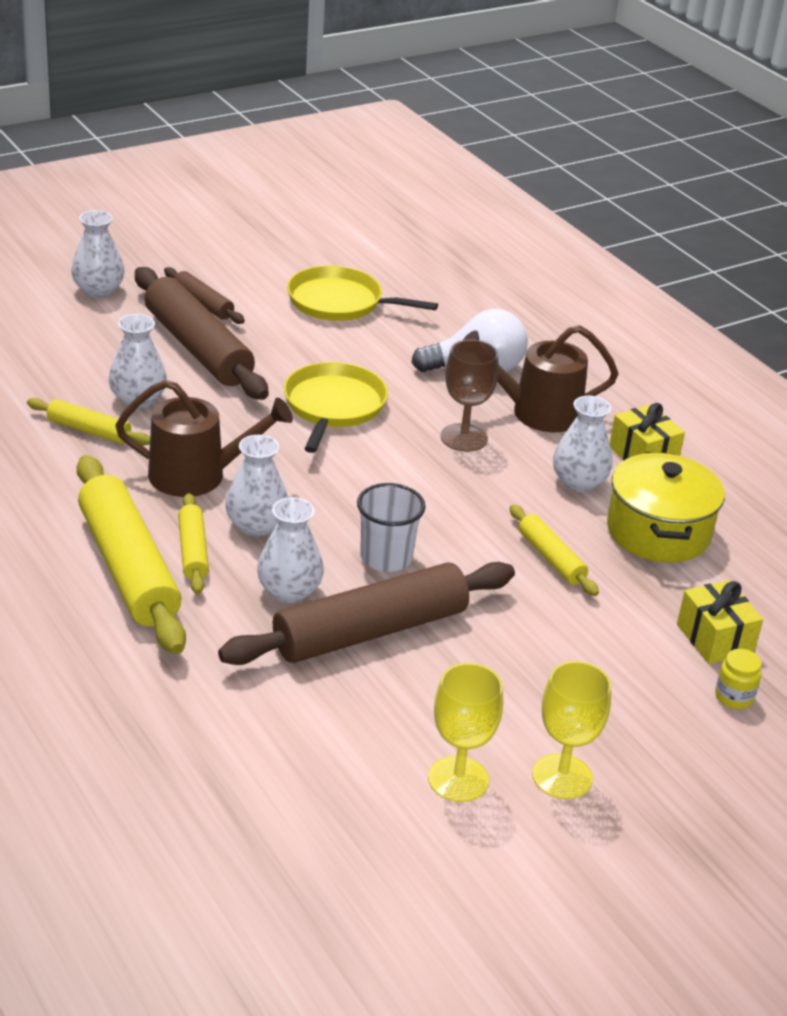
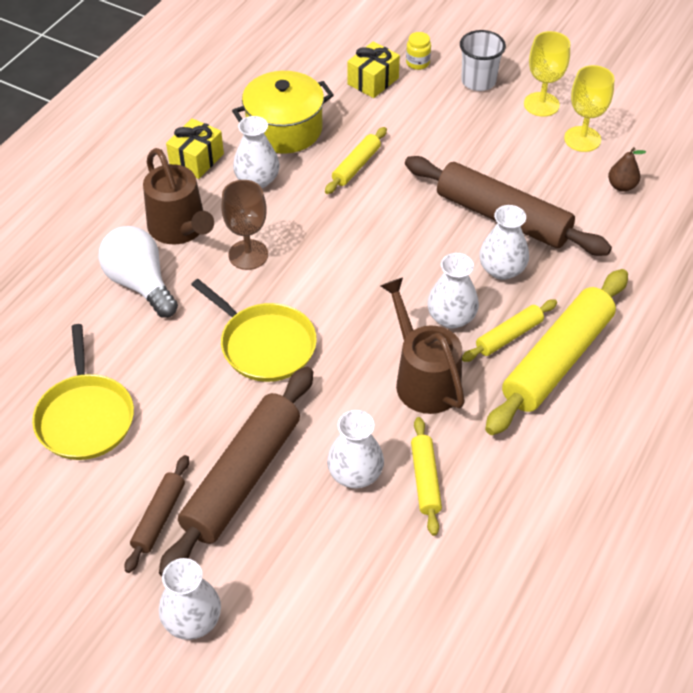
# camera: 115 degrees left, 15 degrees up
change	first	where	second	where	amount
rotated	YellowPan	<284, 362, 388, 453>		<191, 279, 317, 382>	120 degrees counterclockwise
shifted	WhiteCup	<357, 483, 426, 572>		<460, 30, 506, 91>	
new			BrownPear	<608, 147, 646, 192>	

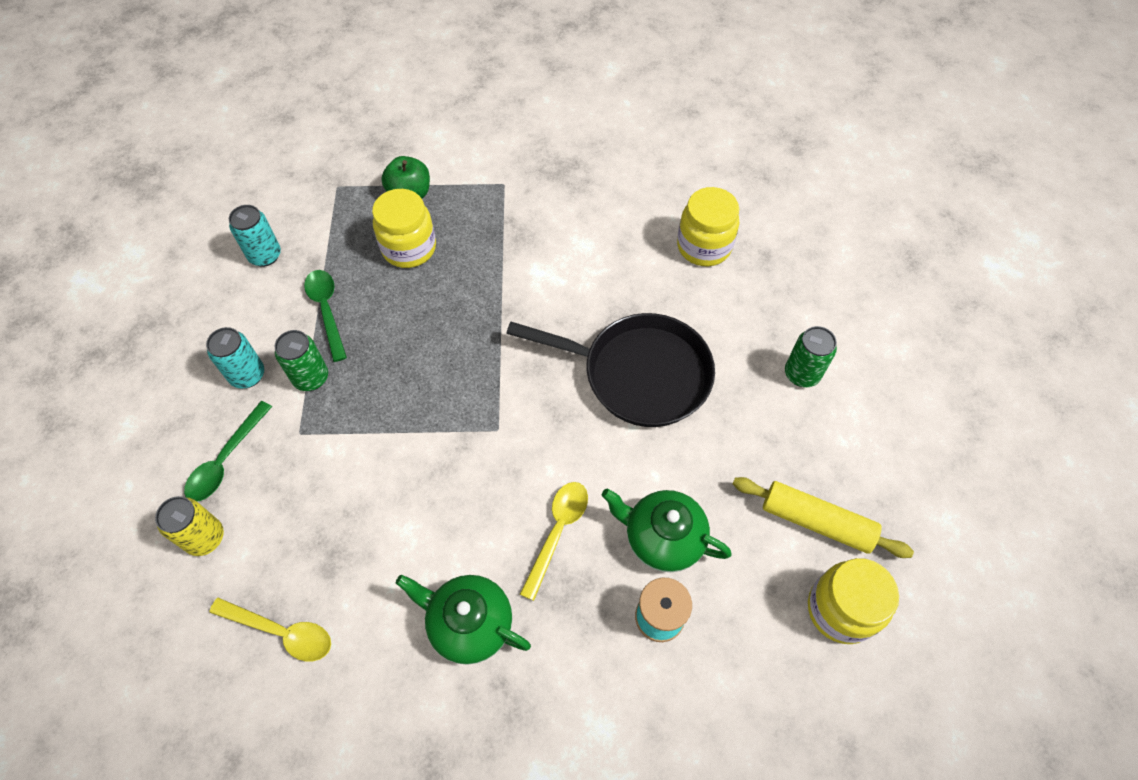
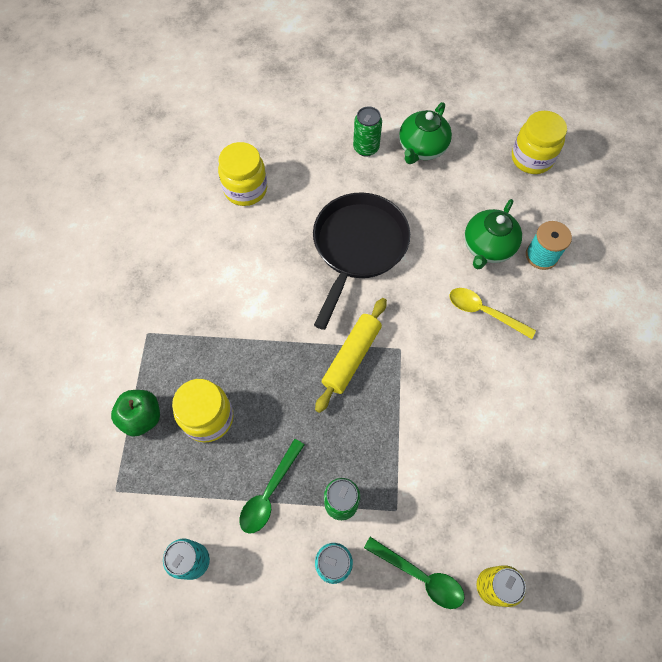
# camera: 85 degrees left, 5 degrees up
change	first	where	second	where	amount
gone	YellowSpoon	<209, 598, 331, 661>			
rotated	GreenSpoon	<304, 270, 347, 362>		<239, 439, 304, 534>	45 degrees counterclockwise
shifted	GreenTeapot	<396, 575, 531, 665>		<399, 102, 452, 164>	
shifted	YellowRollingPin	<733, 477, 914, 558>		<315, 298, 387, 413>	

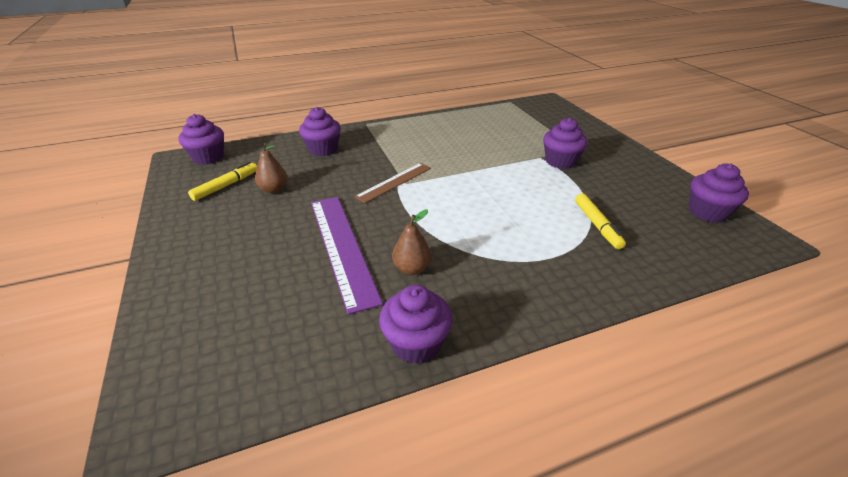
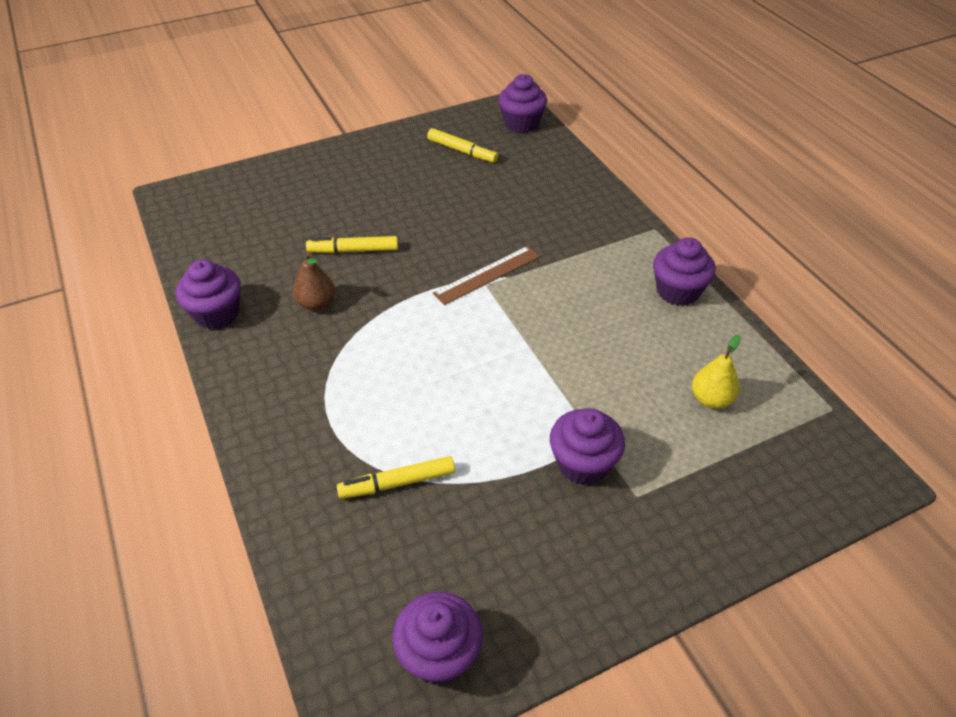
# camera: 85 degrees right, 10 degrees up
change	first	where	second	where	amount
gone	BrownPear	<255, 143, 287, 193>			
shifted	PurpleCupcake	<299, 107, 341, 156>		<653, 237, 716, 306>	
swapped	PurpleRuler	<311, 197, 383, 315>	YellowMarker	<306, 236, 398, 253>	
rotated	BrownRuler	<354, 163, 431, 203>		<433, 246, 540, 305>	75 degrees counterclockwise
new			YellowPear	<692, 335, 741, 409>	

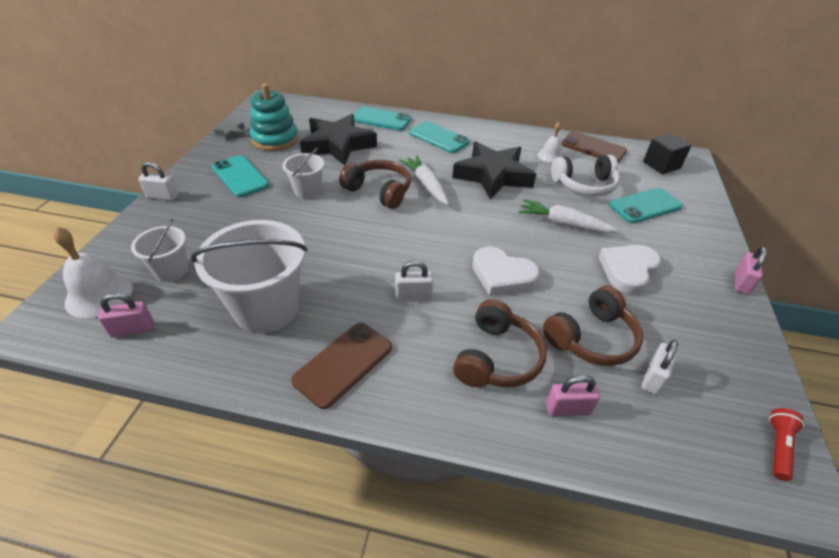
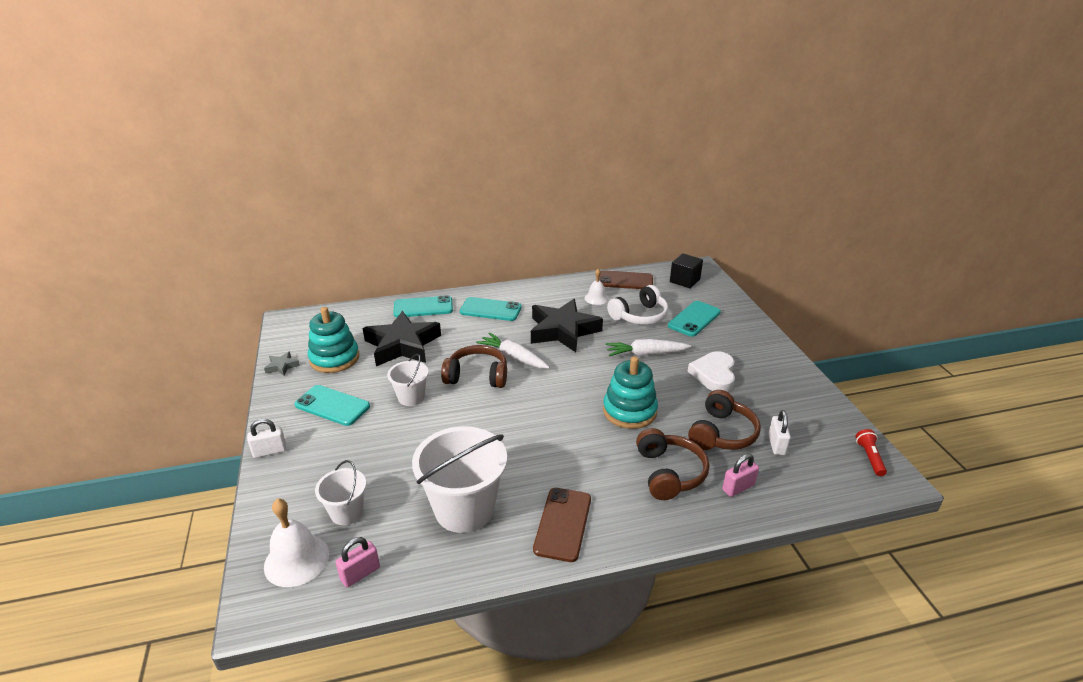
# camera: 25 degrees left, 10 degrees down
change	first	where	second	where	amount
gone	WhitePadlock	<395, 260, 433, 301>			
swapped	WhiteHeart	<472, 246, 540, 296>	TurquoiseStackingToy	<603, 356, 658, 429>	
gone	PinkPadlock	<735, 247, 767, 295>			

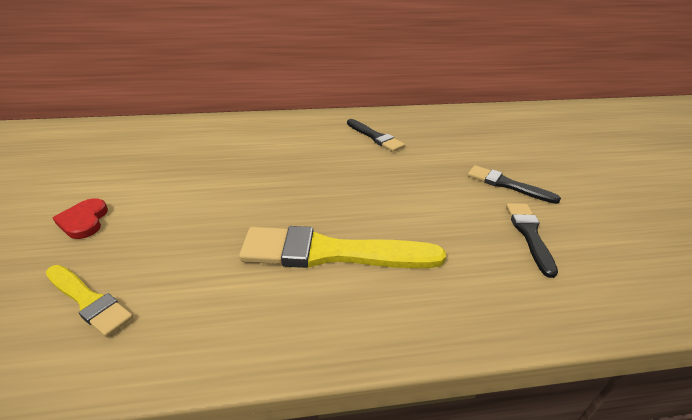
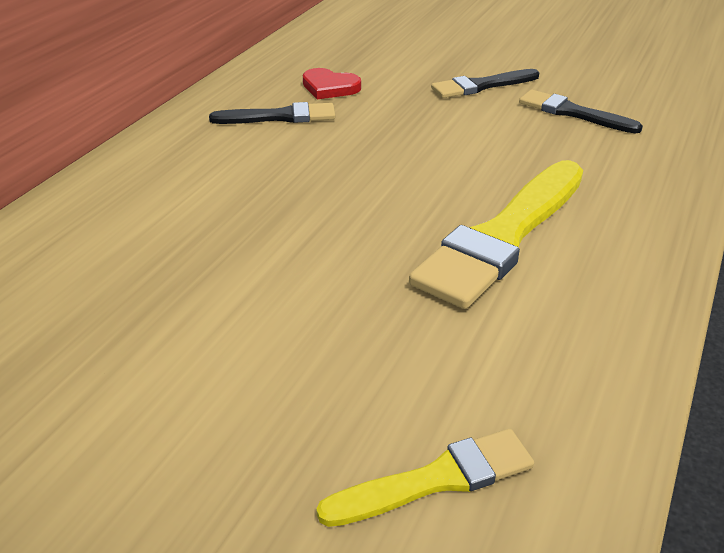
# camera: 55 degrees left, 0 degrees up
change	first	where	second	where	amount
shifted	RedHeart	<53, 198, 108, 239>		<303, 68, 361, 99>	

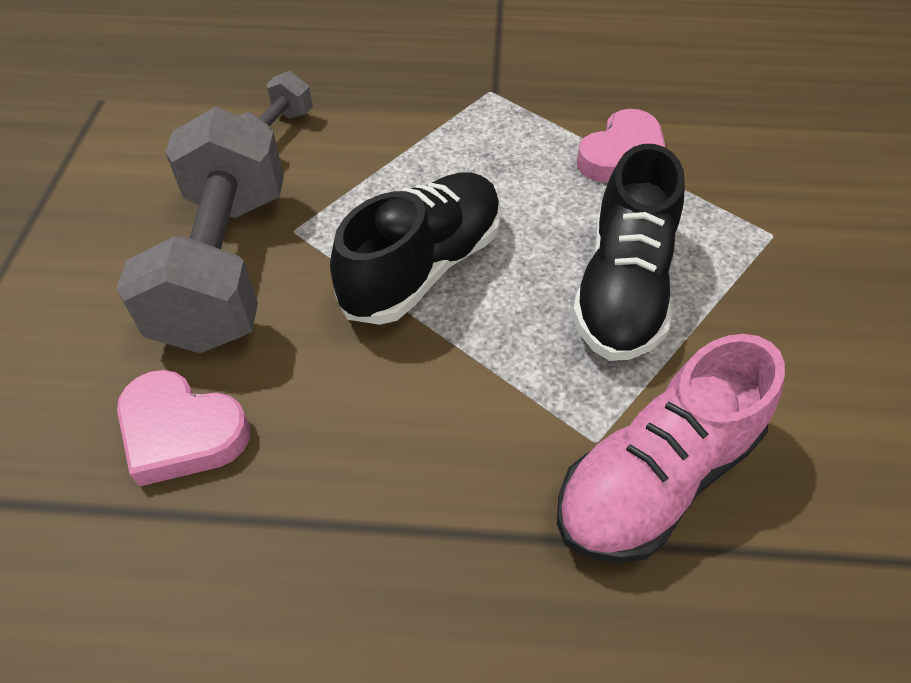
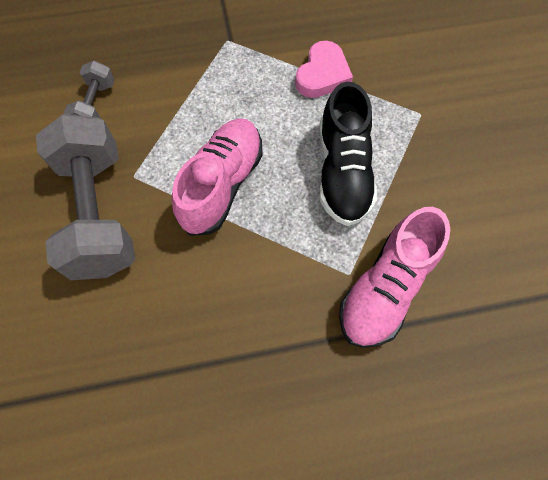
# camera: 15 degrees left, 15 degrees up
change	first	where	second	where	amount
gone	PinkHeart	<117, 370, 250, 487>			
repainted	BlackShoe	<330, 172, 501, 325>	PinkShoe	<172, 118, 263, 236>	

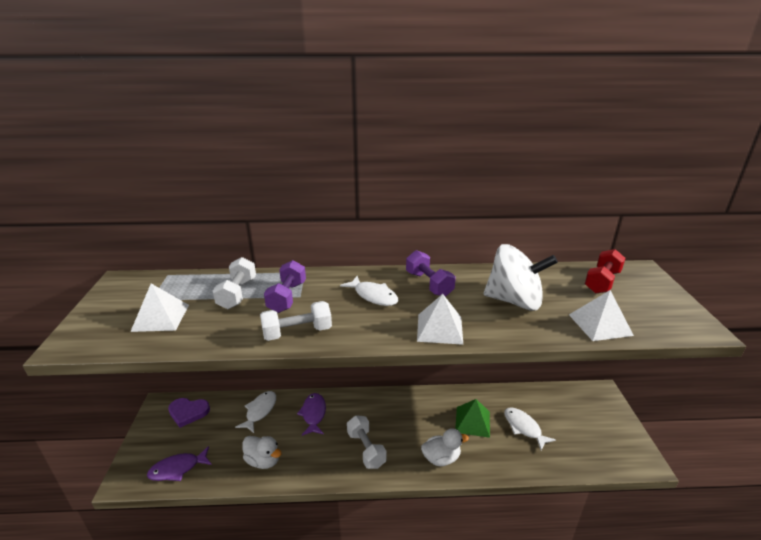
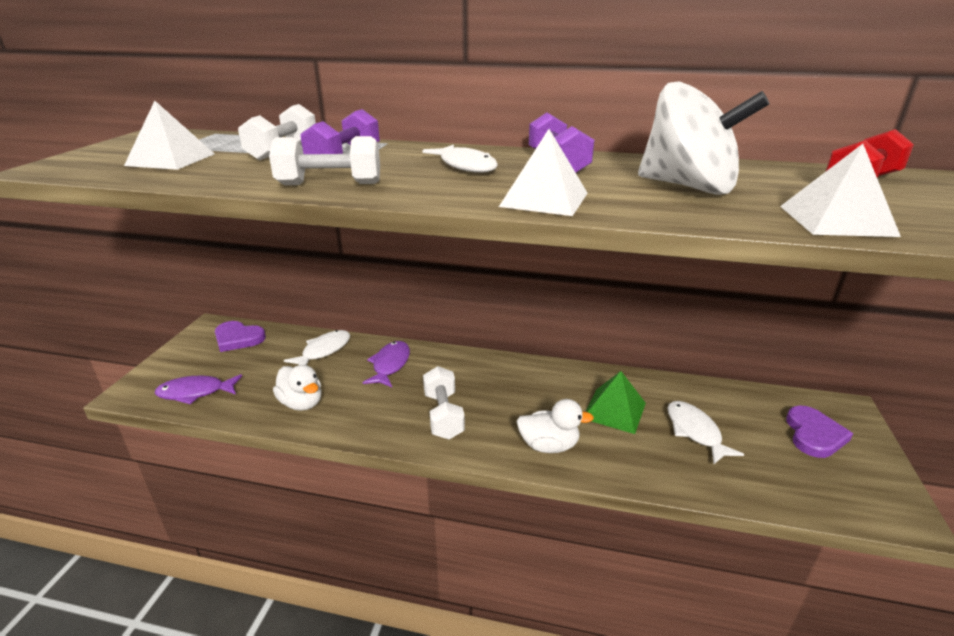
# camera: 15 degrees right, 0 degrees up
change	first	where	second	where	amount
new			PurpleHeart	<786, 406, 853, 458>	

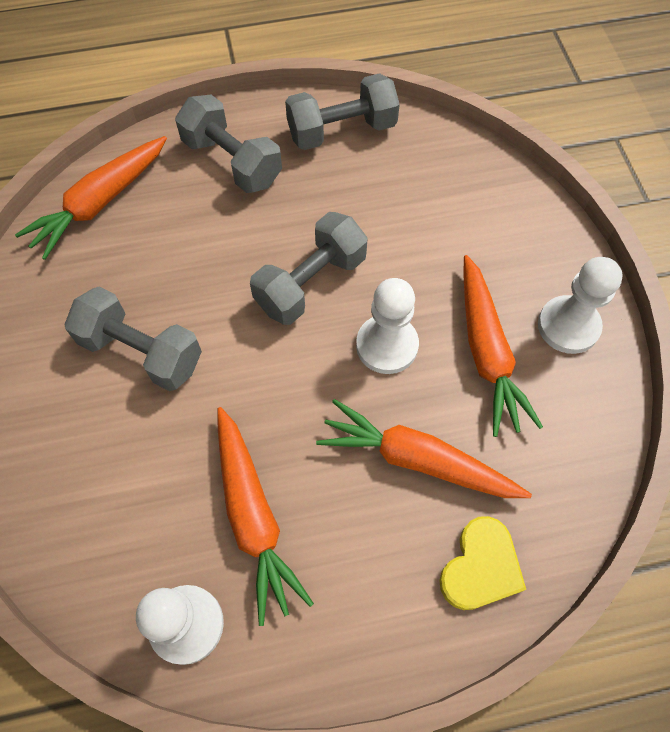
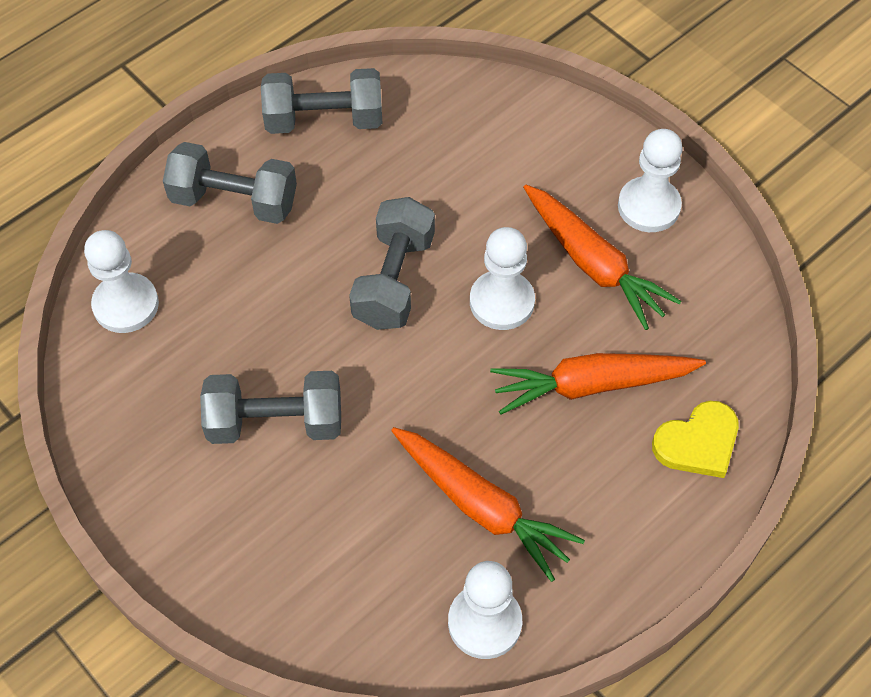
# camera: 30 degrees left, 5 degrees down
change	first	where	second	where	amount
swapped	OrangeCarrot	<15, 136, 167, 260>	WhitePawn	<84, 230, 159, 333>	
rotated	GreyDumbbell	<285, 73, 400, 150>		<261, 68, 383, 134>	45 degrees clockwise
rotated	YellowHeart	<439, 516, 526, 610>		<652, 401, 739, 478>	60 degrees clockwise

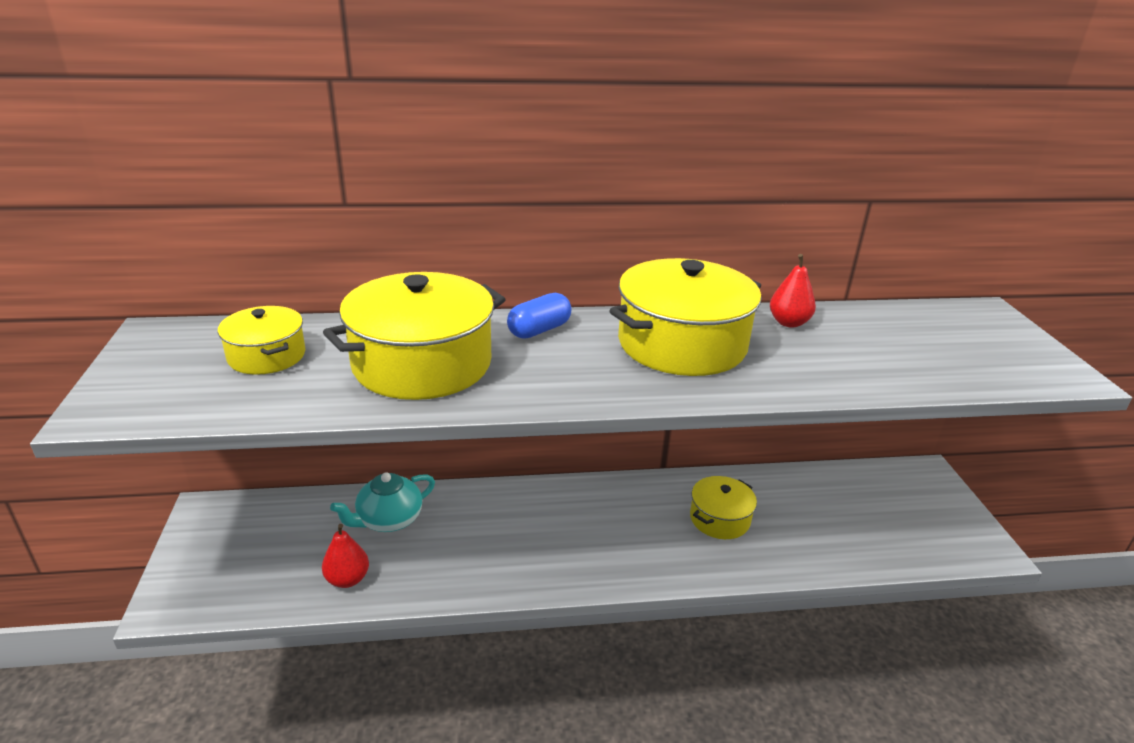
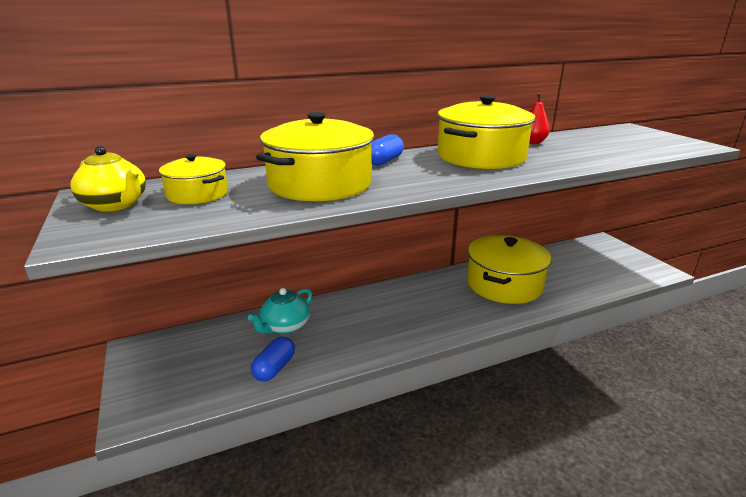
# camera: 15 degrees left, 5 degrees down
change	first	where	second	where	amount
swapped	RedPear	<322, 524, 369, 588>	BlueCapsule	<251, 336, 295, 382>	
scaled	YellowPot	<690, 476, 757, 539>		<467, 235, 551, 304>	x1.84
new			YellowTeapot	<70, 146, 146, 212>	

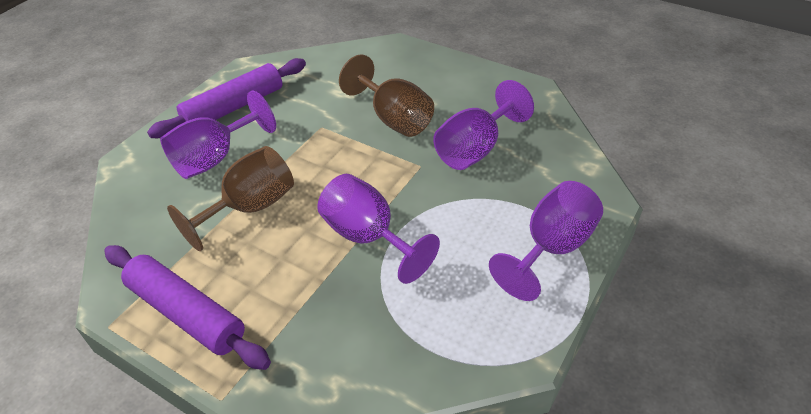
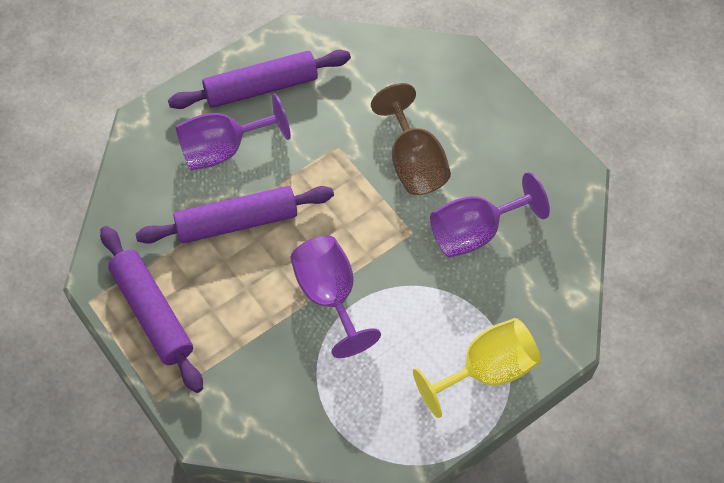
# camera: 20 degrees right, 15 degrees up
change	first	where	second	where	amount
swapped	BrownGoblet	<167, 146, 294, 251>	PurpleRollingPin	<136, 186, 334, 244>	
repainted	PurpleGoblet	<489, 181, 603, 301>	YellowGoblet	<413, 318, 541, 418>	

